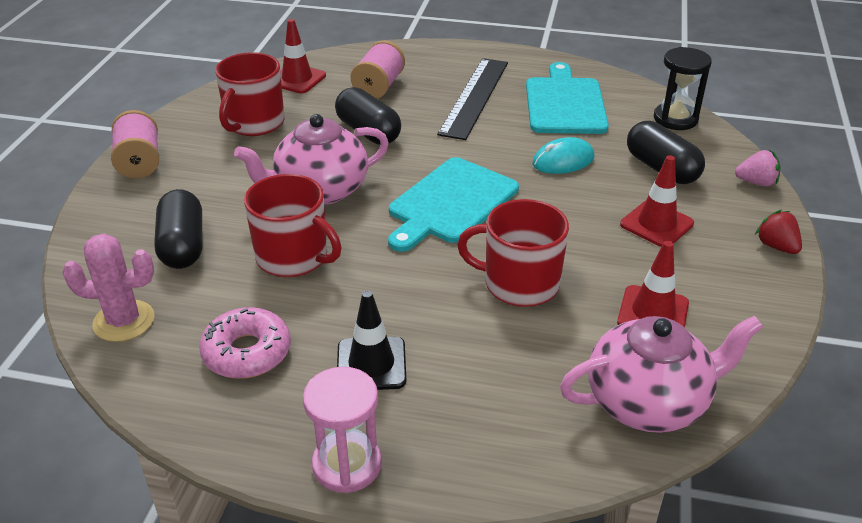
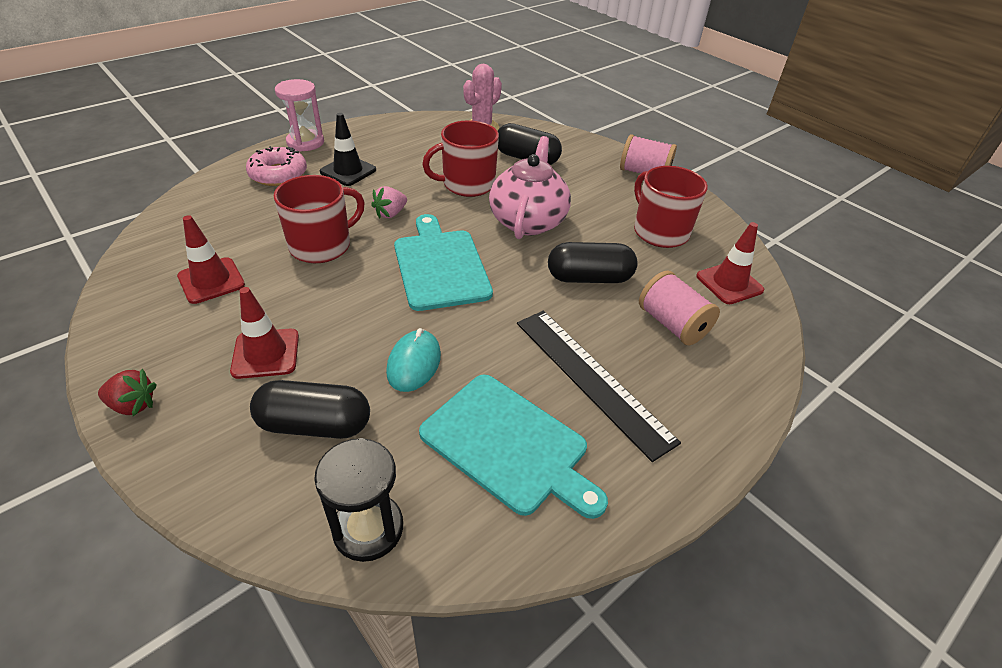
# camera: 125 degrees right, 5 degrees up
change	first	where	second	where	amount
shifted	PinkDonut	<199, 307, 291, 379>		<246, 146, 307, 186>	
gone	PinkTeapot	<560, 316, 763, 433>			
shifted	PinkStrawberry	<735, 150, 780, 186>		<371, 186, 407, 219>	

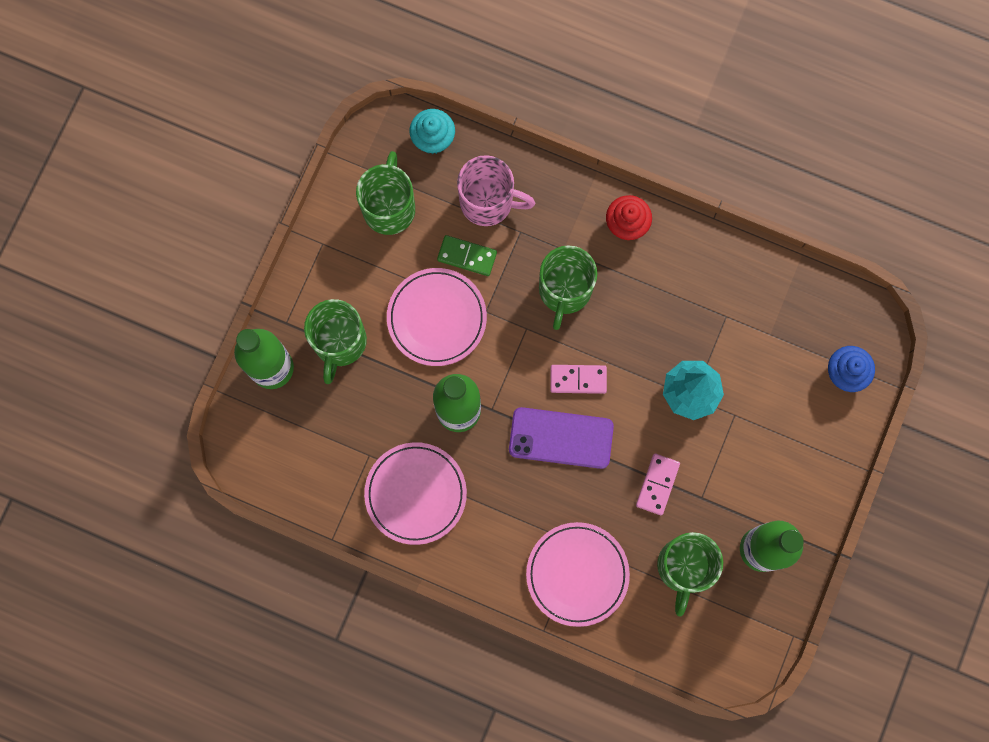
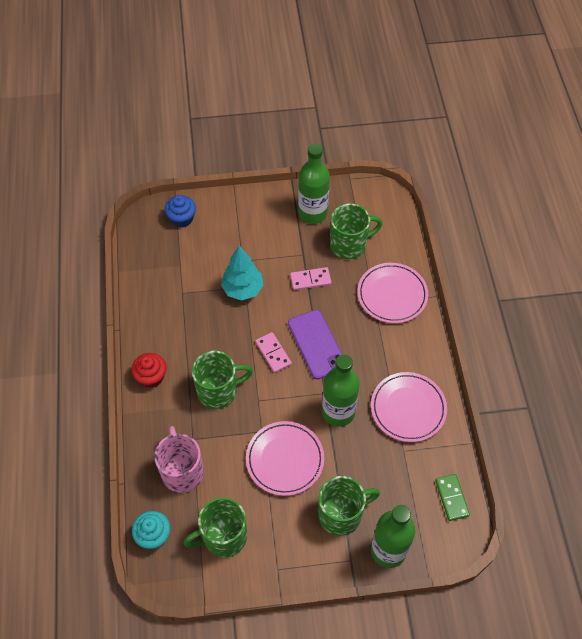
# camera: 120 degrees left, 20 degrees down
change	first	where	second	where	amount
shifted	GreenDomino	<437, 235, 497, 276>		<435, 474, 470, 521>	

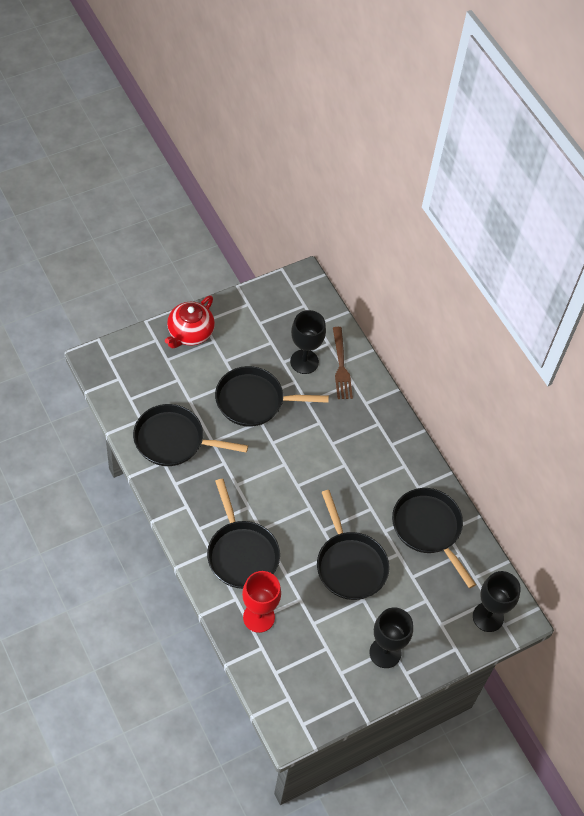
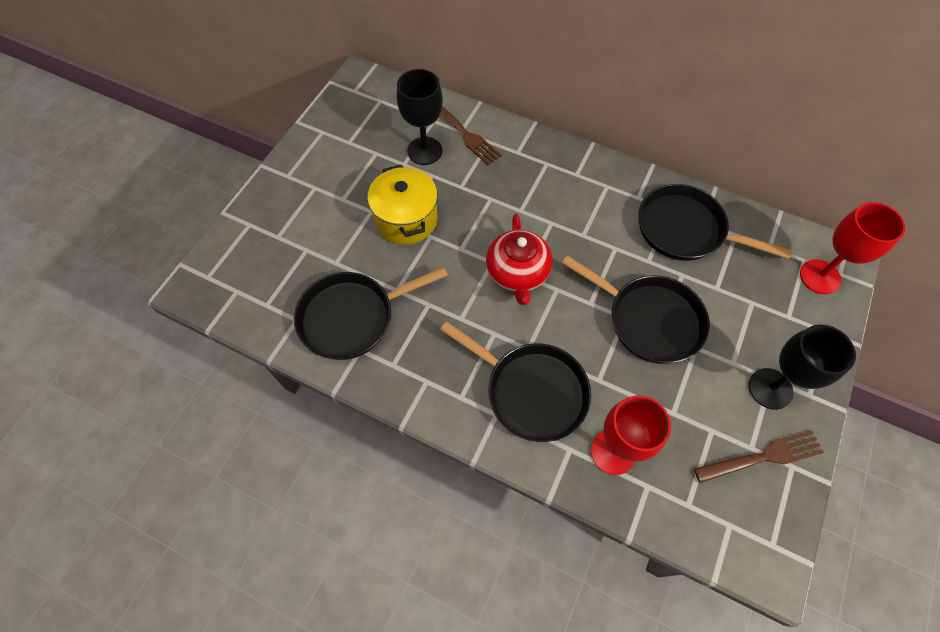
# camera: 30 degrees left, 5 degrees up
change	first	where	second	where	amount
shifted	RedTeapot	<165, 296, 215, 348>		<486, 214, 553, 305>	
swapped	BlackPan	<215, 366, 329, 427>	YellowPot	<367, 165, 438, 245>	
repainted	BlackGoblet	<473, 571, 521, 632>	RedGoblet	<800, 202, 906, 294>	
new			BrownFork	<694, 430, 824, 483>	

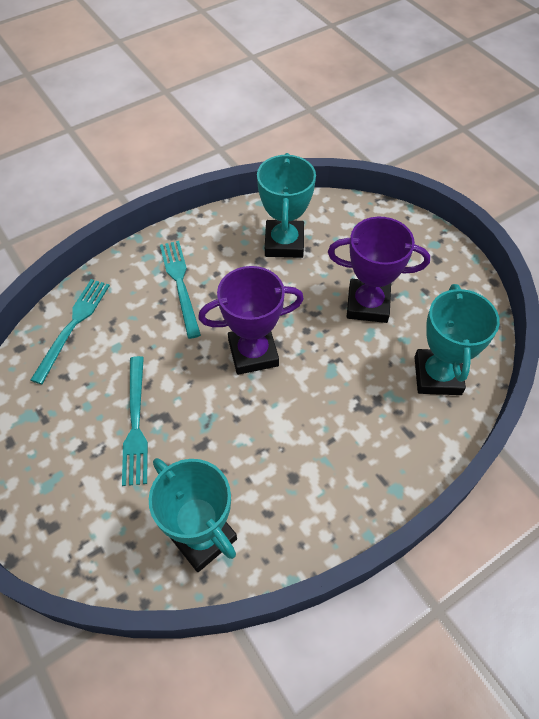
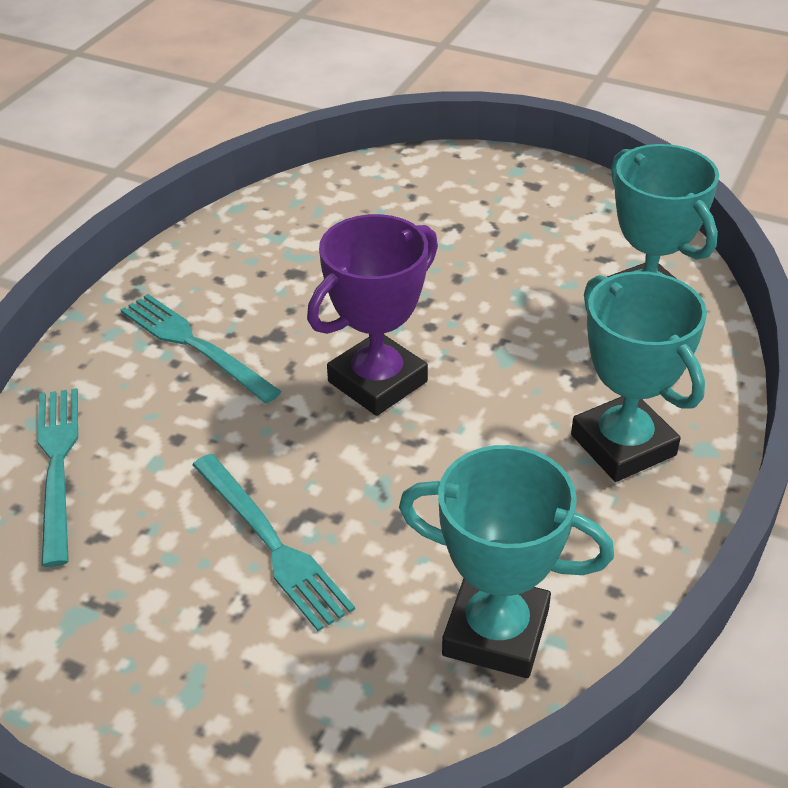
# camera: 30 degrees left, 15 degrees down
change	first	where	second	where	amount
shifted	TurquoiseTrophy	<257, 153, 316, 258>		<571, 271, 707, 482>	
gone	PurpleTrophy	<328, 217, 430, 323>			

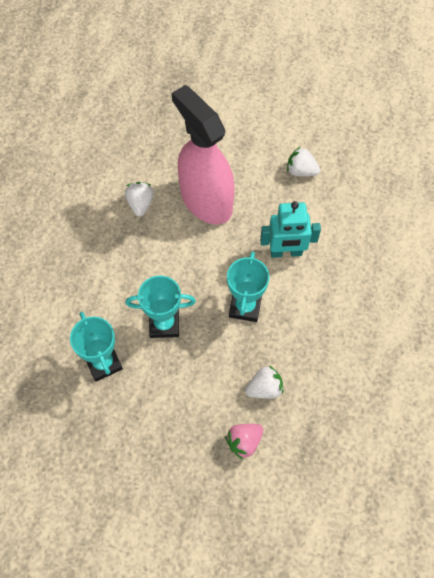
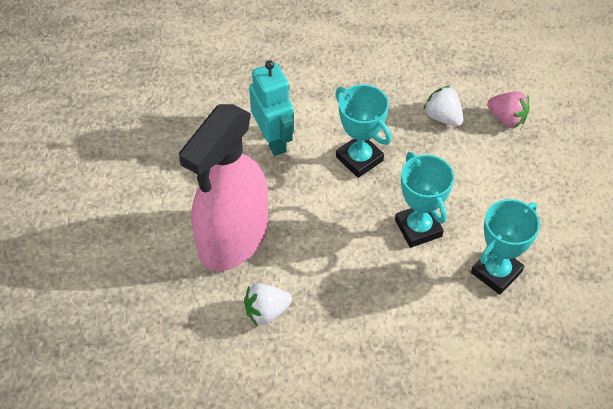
# camera: 110 degrees left, 10 degrees down
change	first	where	second	where	amount
rotated	TurquoiseTrophy	<227, 251, 269, 322>		<335, 84, 391, 178>	60 degrees clockwise
gone	WhiteStrawberry	<287, 146, 320, 176>			

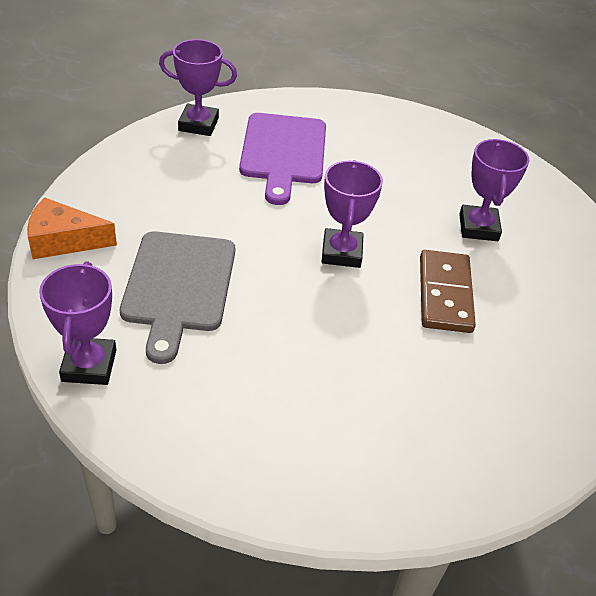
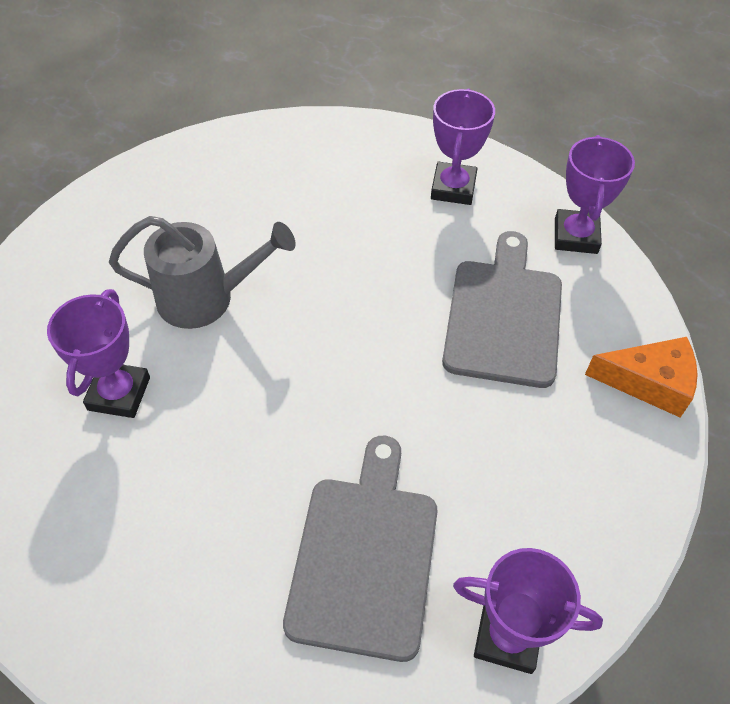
# camera: 170 degrees left, 10 degrees up
change	first	where	second	where	amount
repainted	PurpleCuttingBoard	<239, 113, 326, 205>	GreyCuttingBoard	<283, 436, 438, 662>	
shifted	PurpleTrophy	<321, 160, 383, 268>		<431, 89, 495, 205>	
swapped	BrownDomino	<420, 250, 476, 333>	GreyWateringCan	<109, 216, 296, 329>	

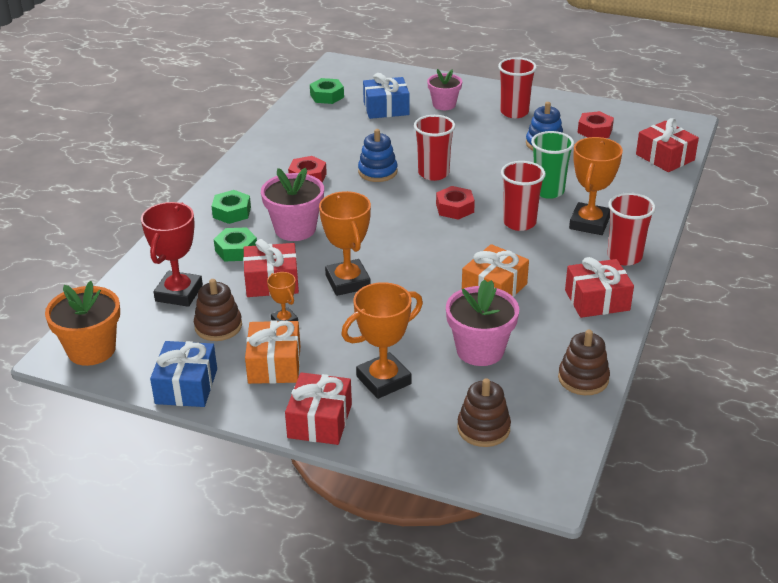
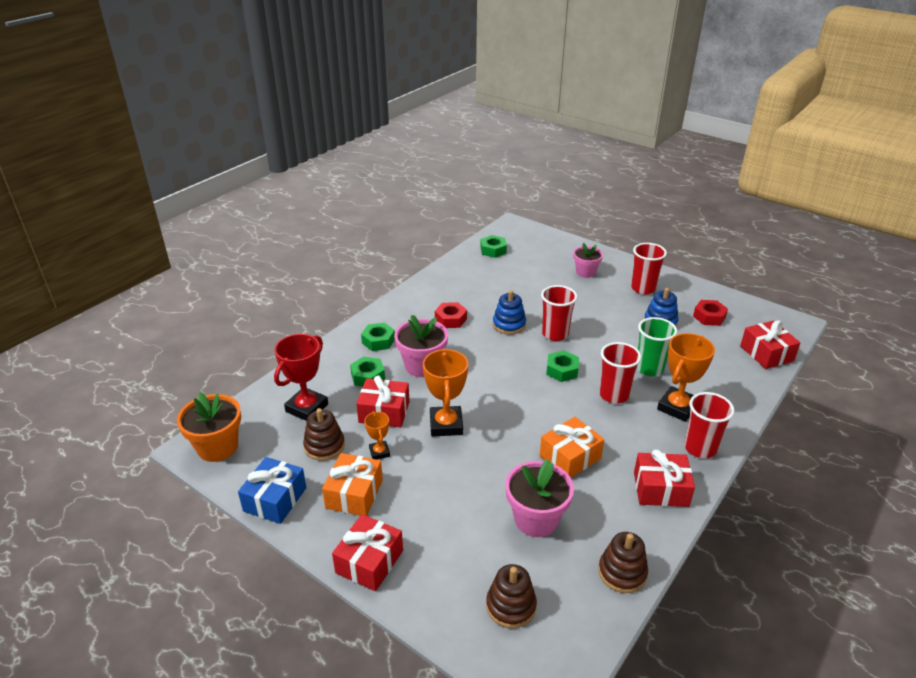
# camera: 15 degrees right, 0 degrees up
change	first	where	second	where	amount
gone	OrangeTrophy	<341, 282, 423, 399>			
gone	BlueGift	<363, 73, 410, 119>			
repainted	RedNut	<436, 186, 475, 220>	GreenNut	<546, 350, 579, 382>	

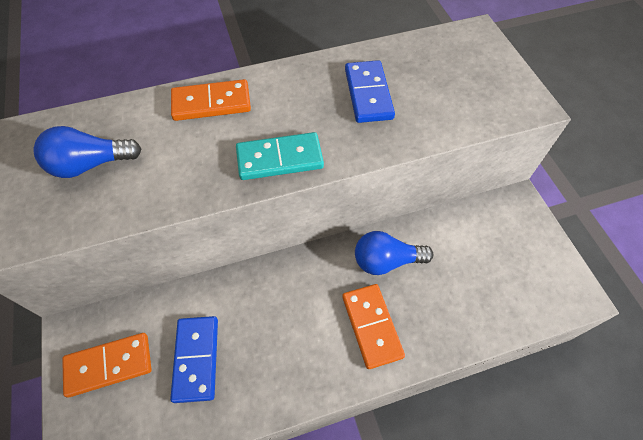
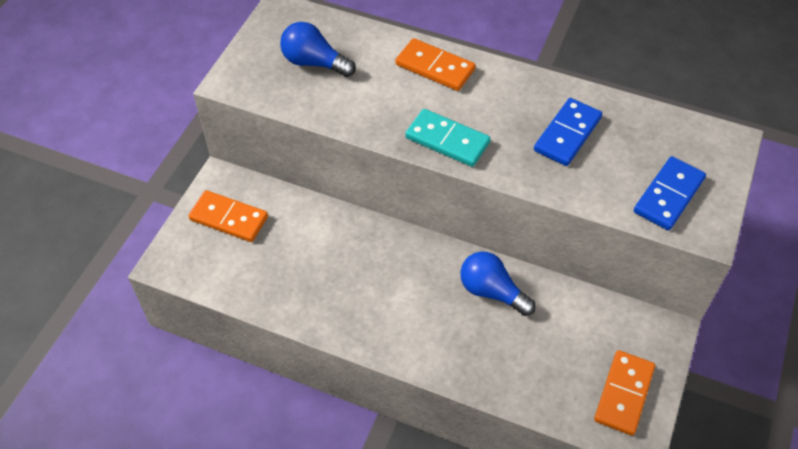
# camera: 40 degrees right, 5 degrees down
change	first	where	second	where	amount
shifted	BlueDomino	<170, 316, 218, 403>		<634, 156, 706, 230>	
shifted	OrangeDomino	<342, 284, 405, 369>		<594, 350, 655, 436>	

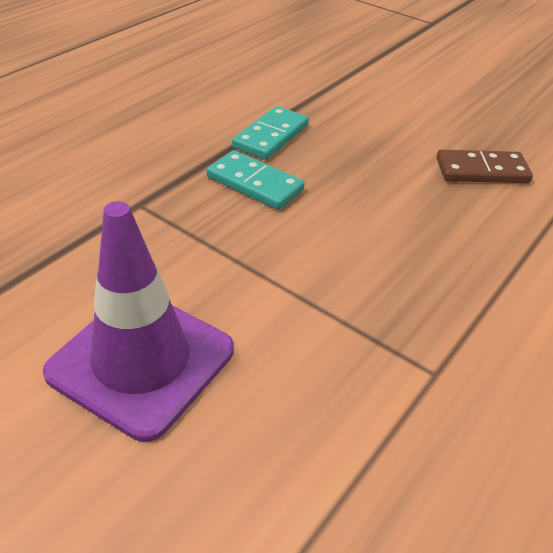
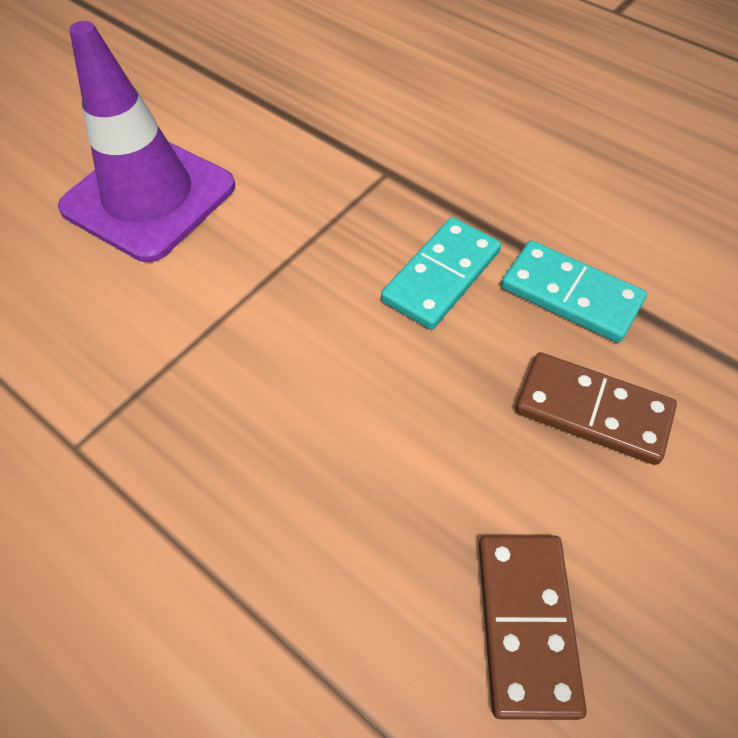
# camera: 95 degrees right, 15 degrees up
change	first	where	second	where	amount
new			BrownDomino	<515, 352, 677, 465>	

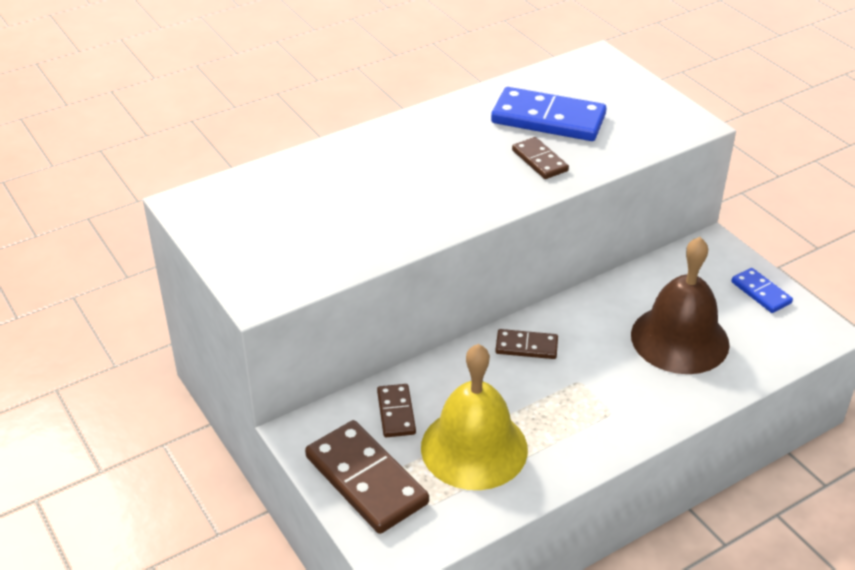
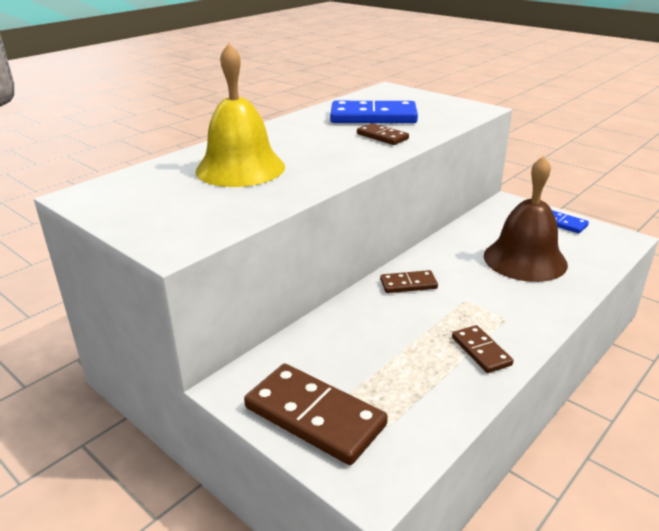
# camera: 15 degrees left, 10 degrees down
change	first	where	second	where	amount
shifted	BrownDomino	<377, 384, 416, 437>		<452, 325, 513, 373>	
shifted	YellowBell	<421, 344, 528, 490>		<195, 43, 285, 187>	

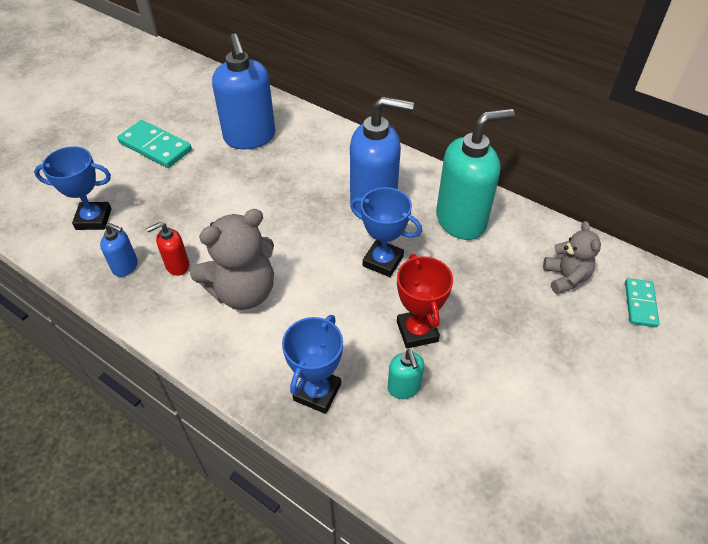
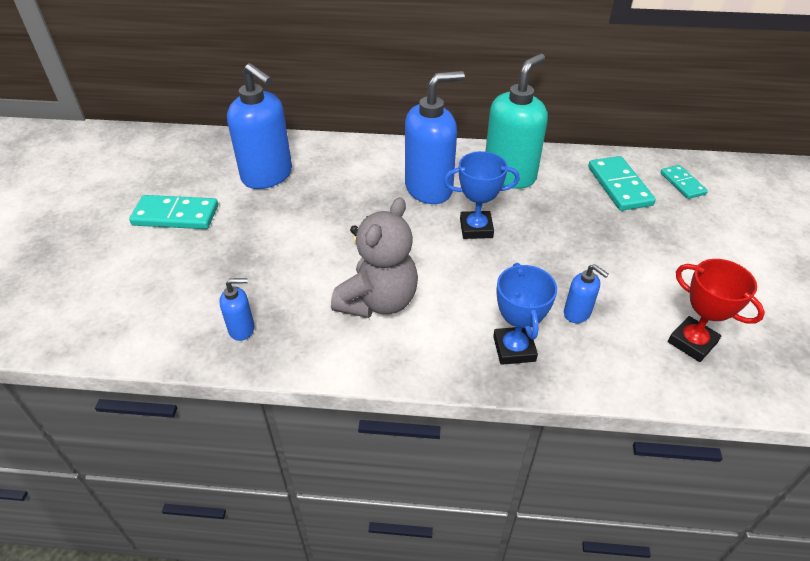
# camera: 30 degrees left, 5 degrees down
change	first	where	second	where	amount
gone	BlueTrophy	<34, 146, 111, 230>			
gone	RedSoapDispenser	<146, 222, 189, 276>			
repainted	TurquoiseSoapDispenser	<387, 349, 424, 399>	BlueSoapDispenser	<564, 264, 609, 323>	
shifted	RedTrophy	<397, 254, 453, 349>		<668, 259, 765, 362>	
swapped	GreyTeddyBear	<543, 221, 601, 294>	TurquoiseDomino	<588, 156, 656, 211>	

